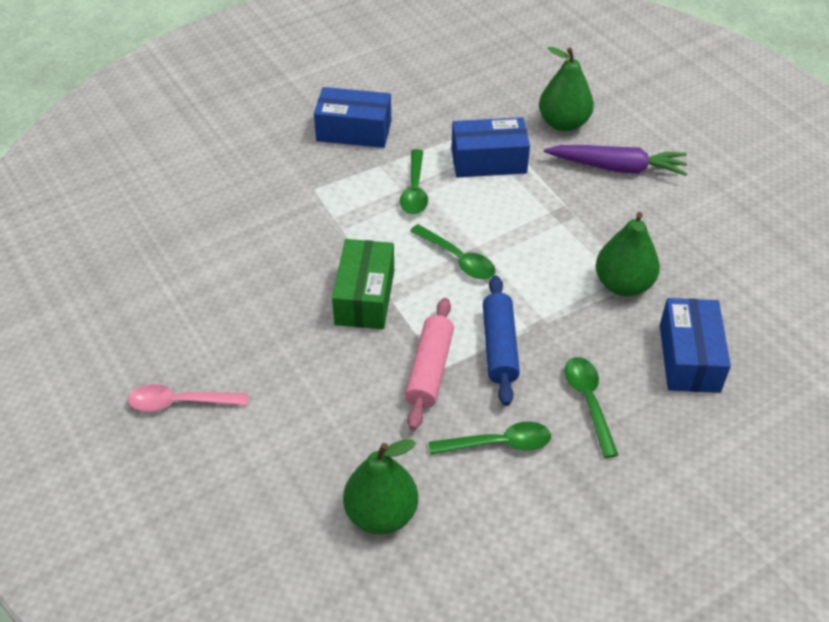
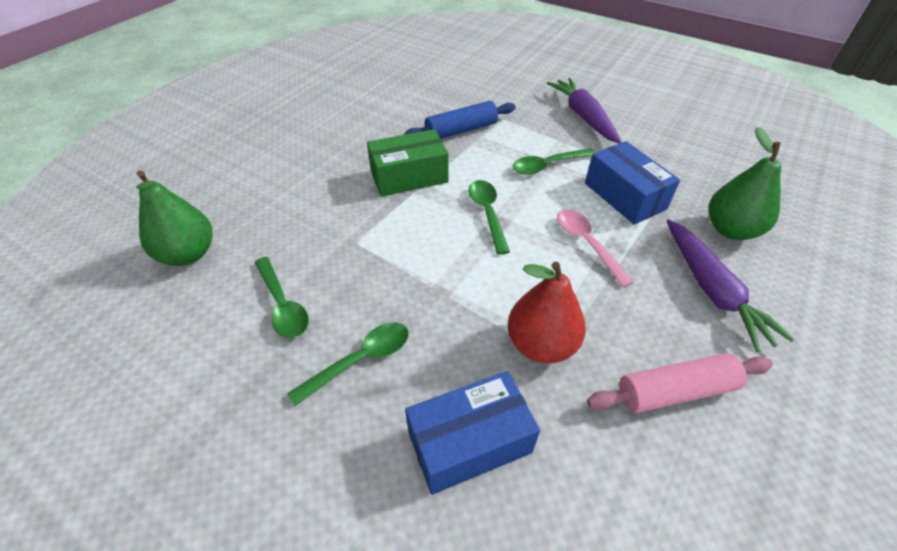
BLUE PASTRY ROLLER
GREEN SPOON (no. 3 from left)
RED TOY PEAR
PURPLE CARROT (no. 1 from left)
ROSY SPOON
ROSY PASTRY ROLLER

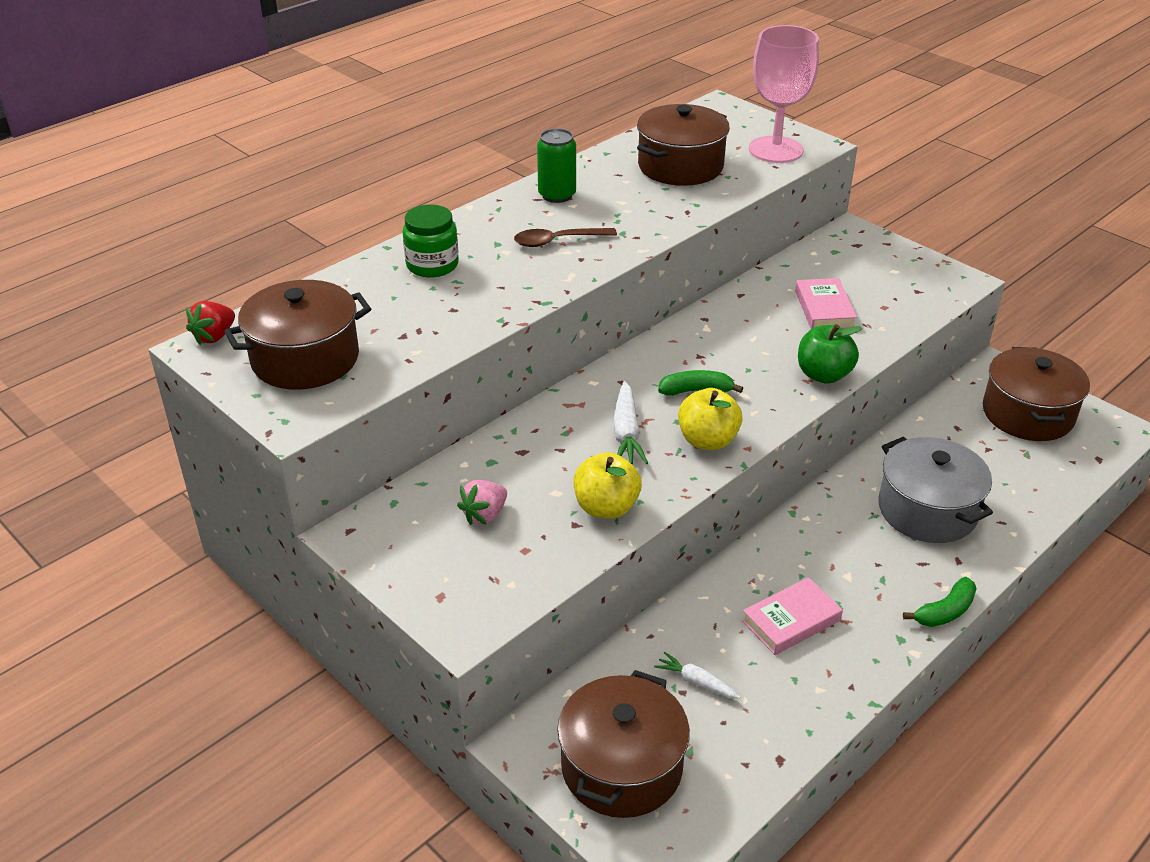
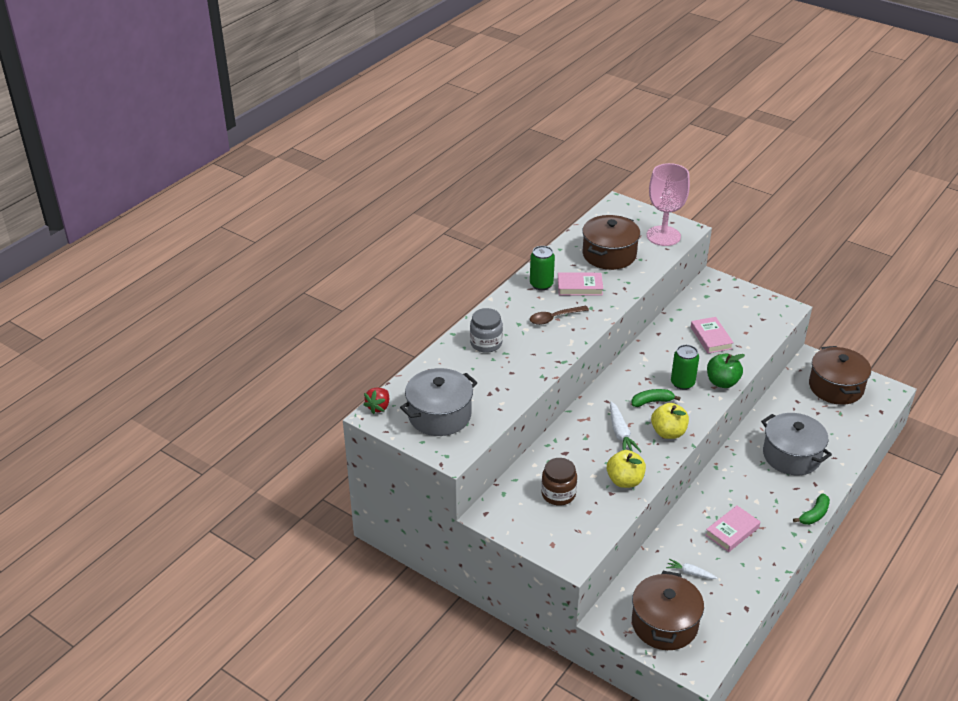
GREY POT (no. 1 from left)
GREY JAM JAR
RUSSET JAM JAR
ROSY BOOK (no. 1 from left)
GREEN TIN (no. 2 from left)

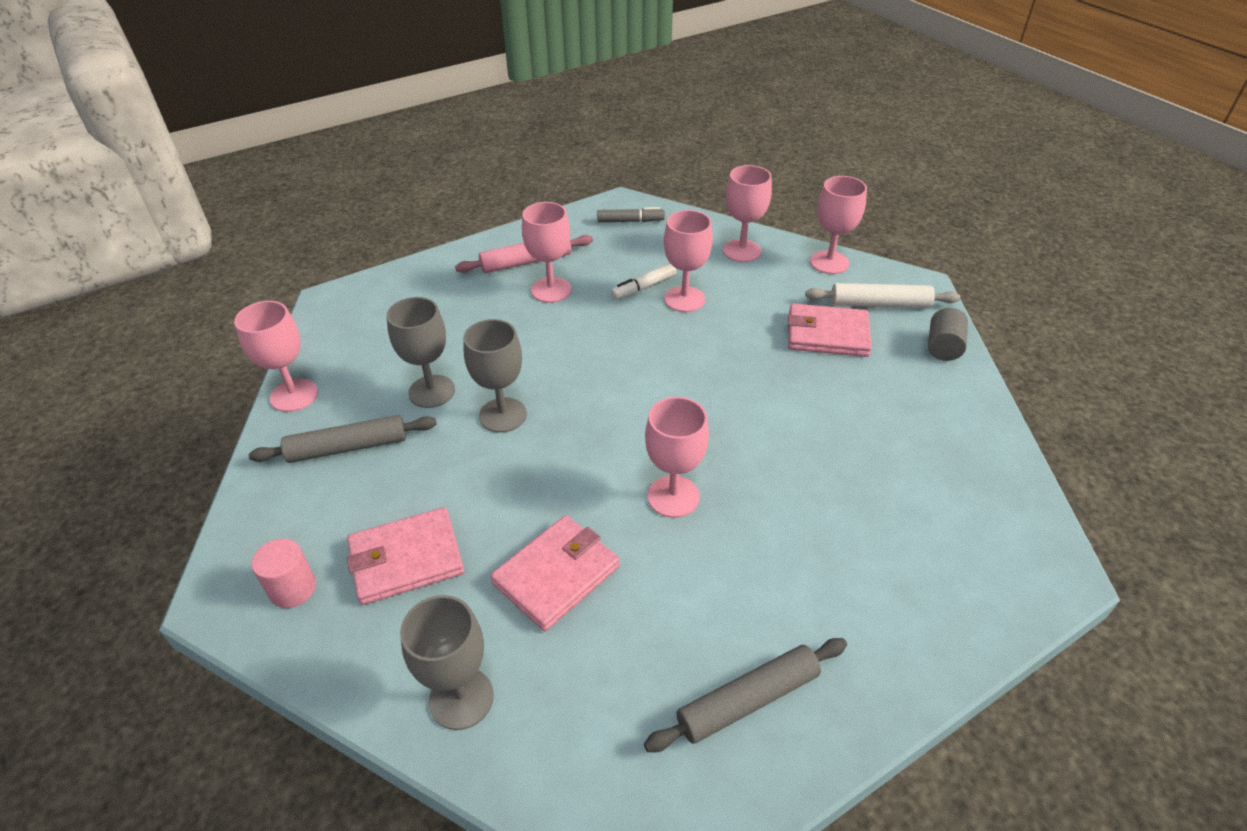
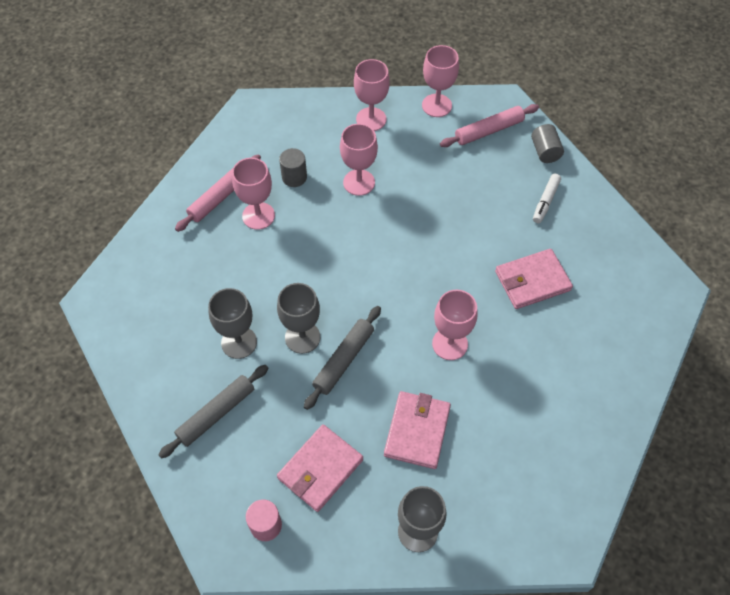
GREY SOLID CYLINDER (no. 1 from left)
GREY PASTRY ROLLER (no. 2 from left)
ROSY PASTRY ROLLER (no. 2 from left)
ROSY BILLFOLD (no. 3 from left)
WHITE FELT PEN
ROSY WINE GLASS (no. 1 from left in the first image)
GREY FELT PEN

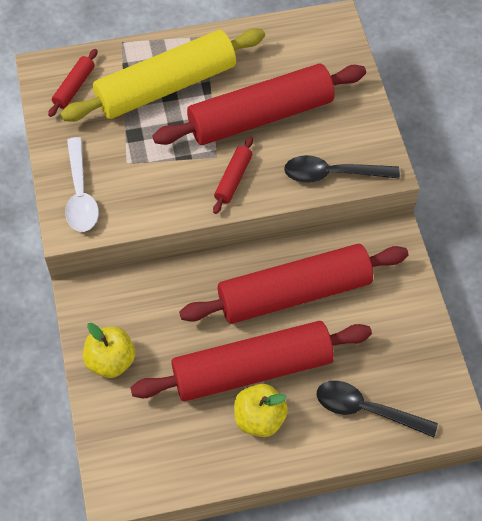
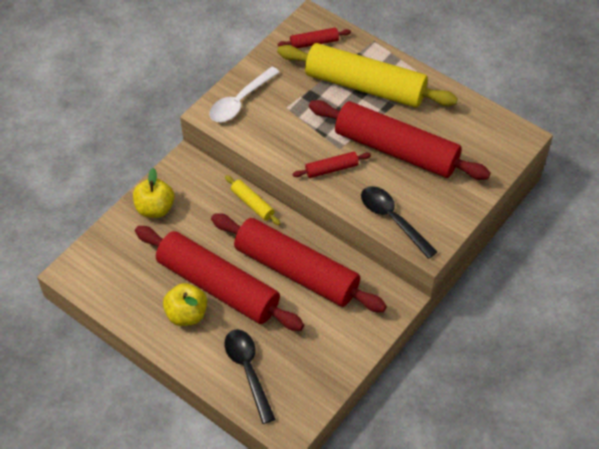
GOLDEN PASTRY ROLLER (no. 1 from left)

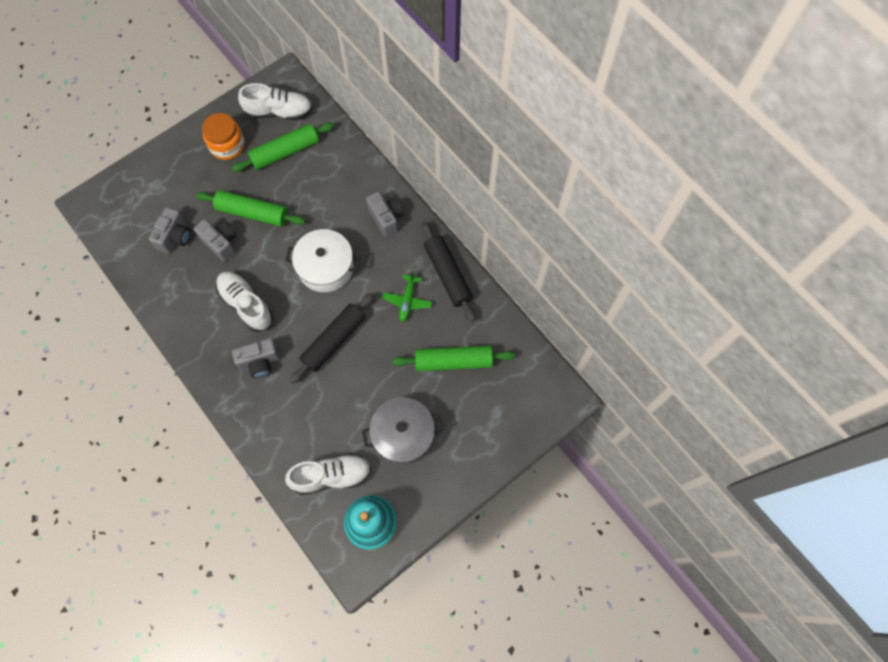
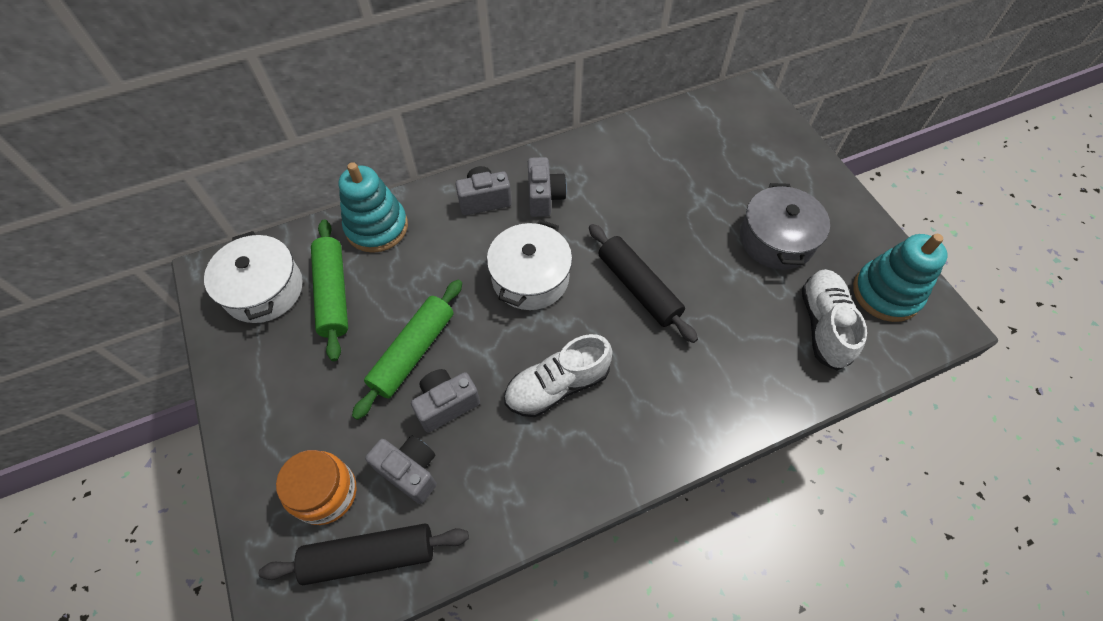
WHITE POT (no. 1 from left)
JET-BLACK PASTRY ROLLER (no. 1 from left)
BRIGHT ORANGE JAM JAR
AQUA STACKING RINGS (no. 1 from left)
GREY CAMERA (no. 4 from left)
GREEN TOY PLANE
GREEN PASTRY ROLLER (no. 3 from left in the first image)

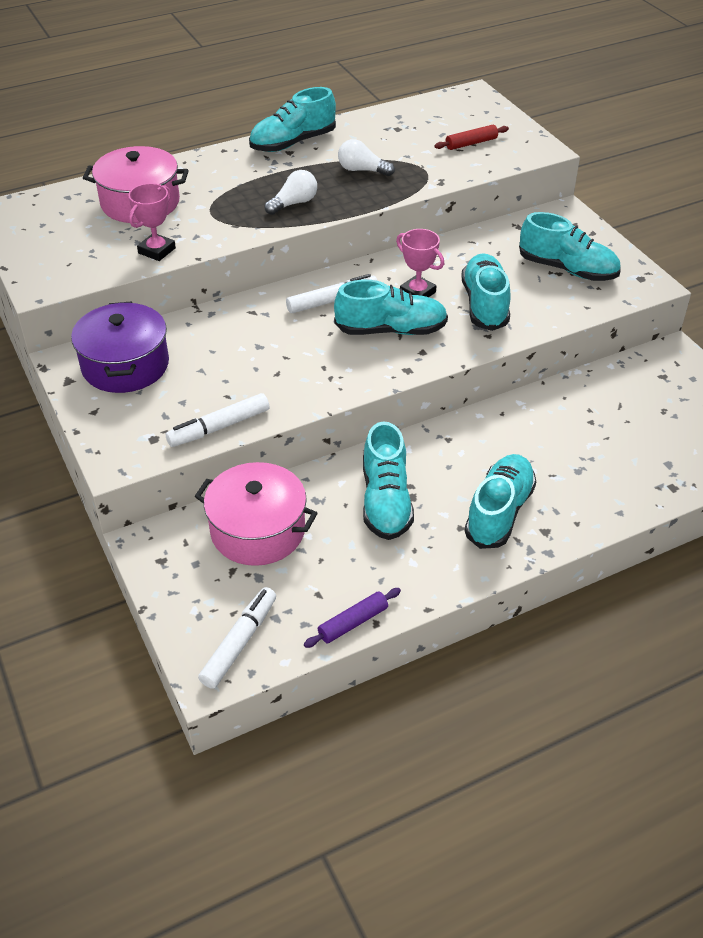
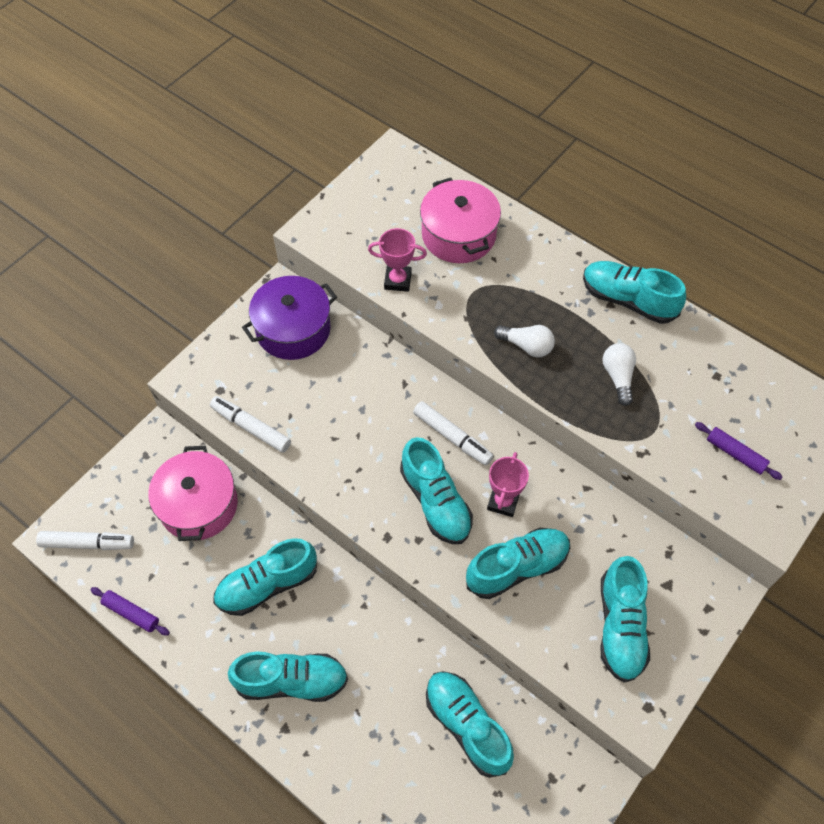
AQUA SNEAKER (no. 4 from left)
PURPLE PASTRY ROLLER (no. 2 from left)

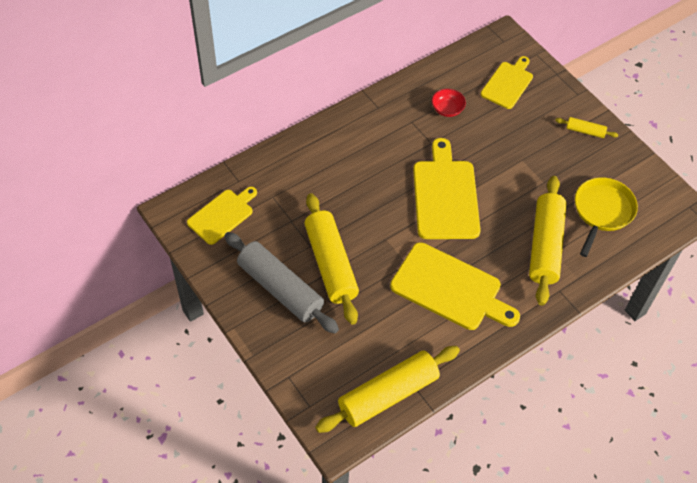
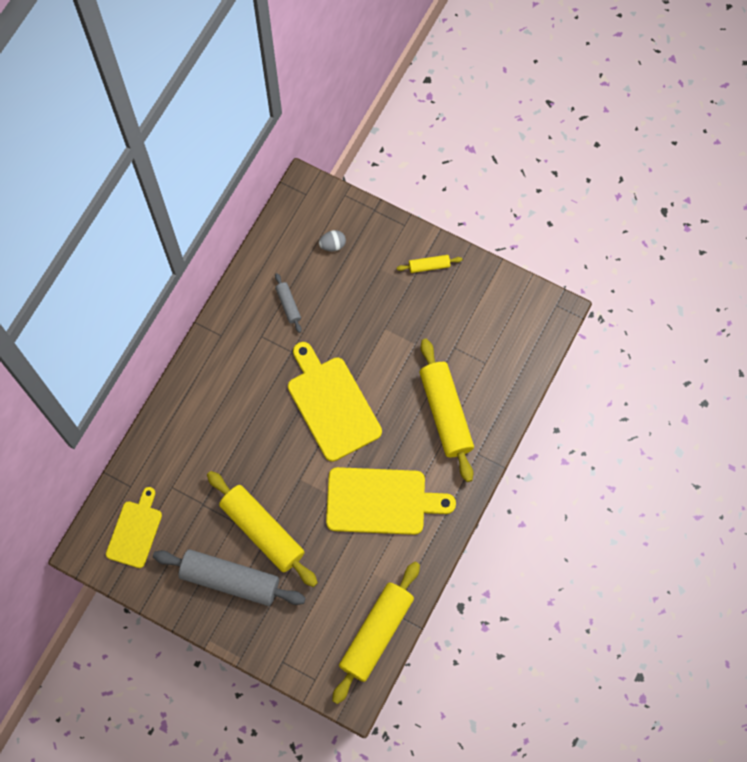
GREY PASTRY ROLLER (no. 2 from left)
GREY EGG SHAPE
GOLDEN SKILLET

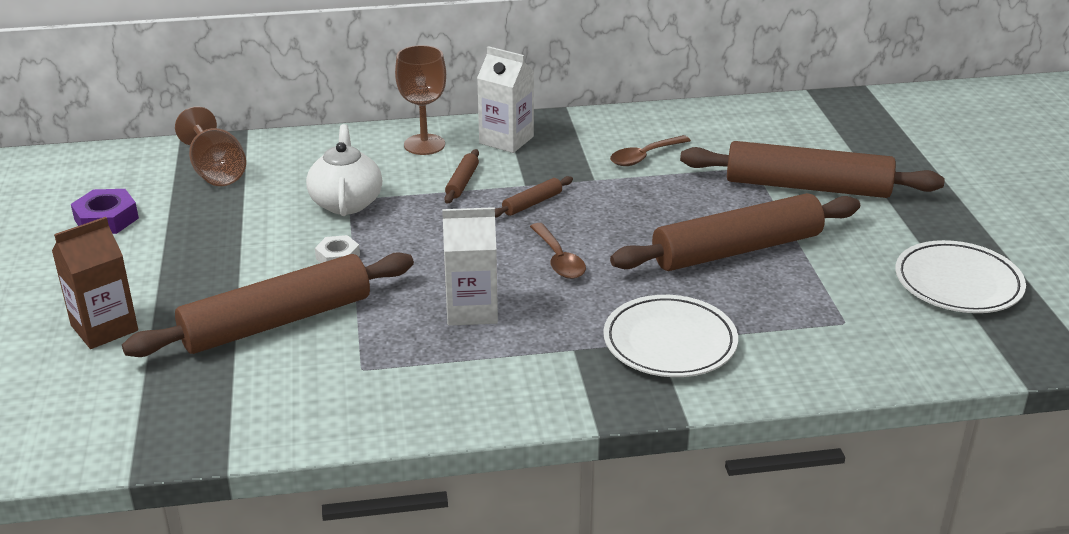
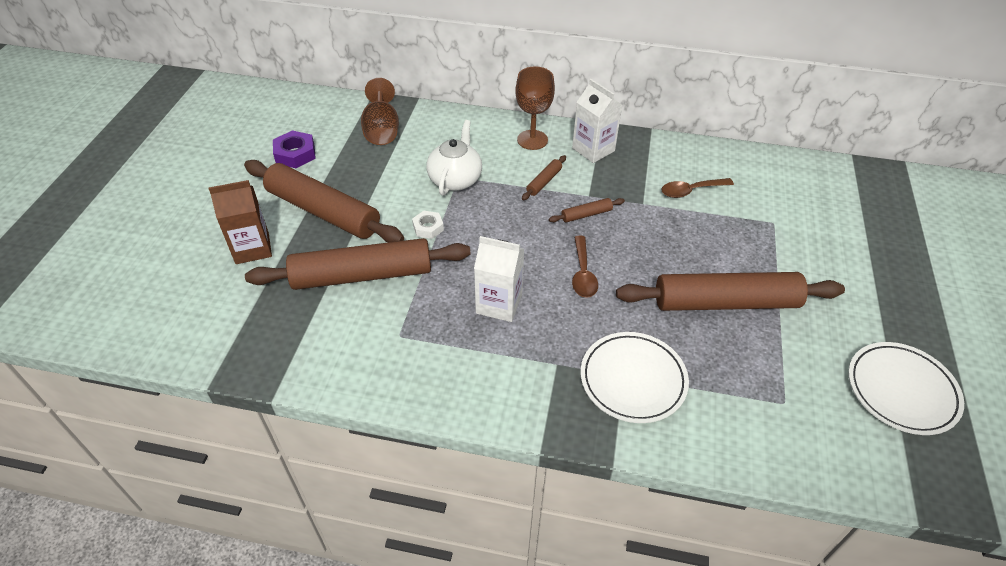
RUSSET PASTRY ROLLER (no. 1 from left)

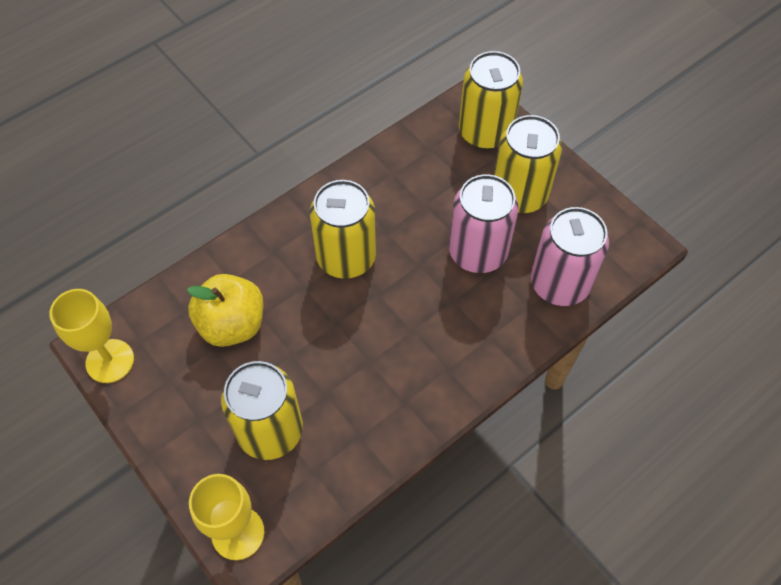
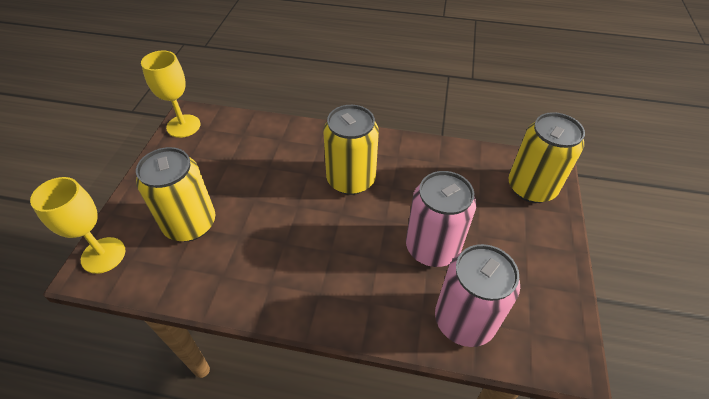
GOLDEN APPLE
GOLDEN TIN (no. 4 from left in the first image)

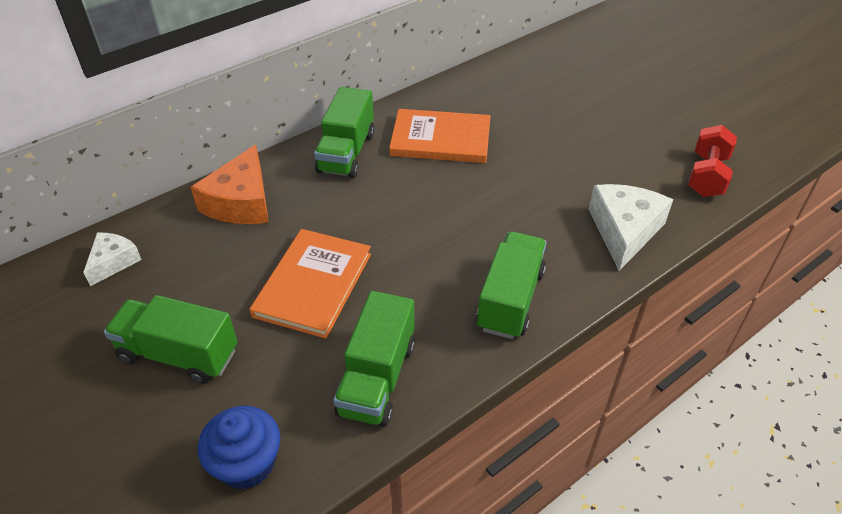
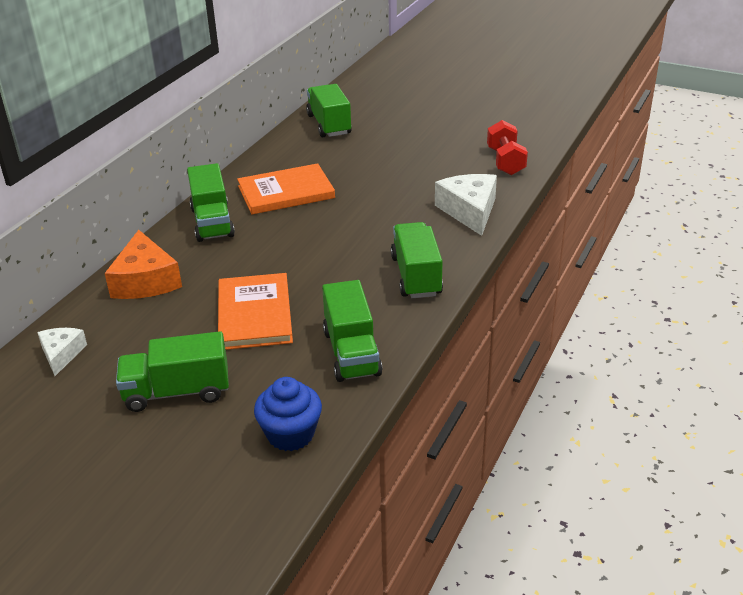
GREEN TRUCK (no. 3 from left)

